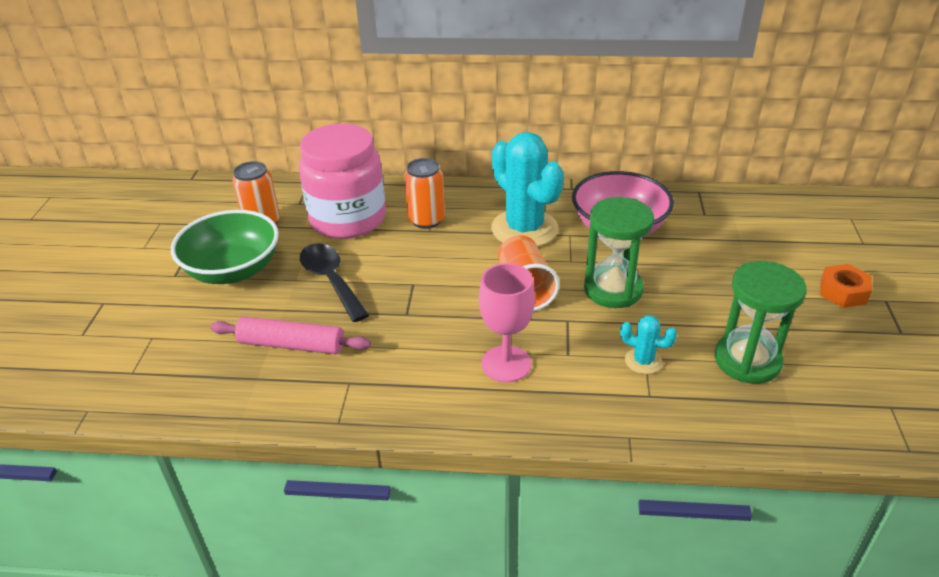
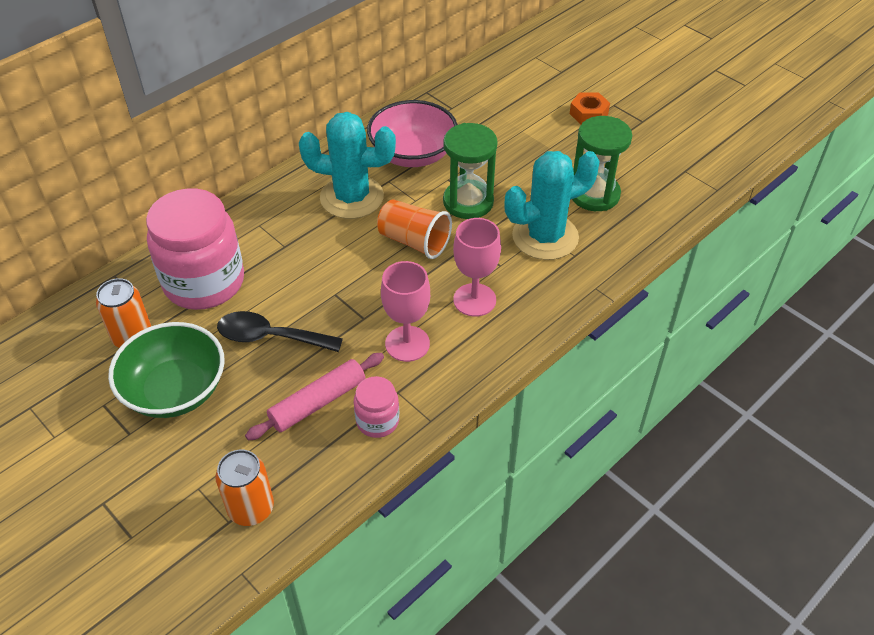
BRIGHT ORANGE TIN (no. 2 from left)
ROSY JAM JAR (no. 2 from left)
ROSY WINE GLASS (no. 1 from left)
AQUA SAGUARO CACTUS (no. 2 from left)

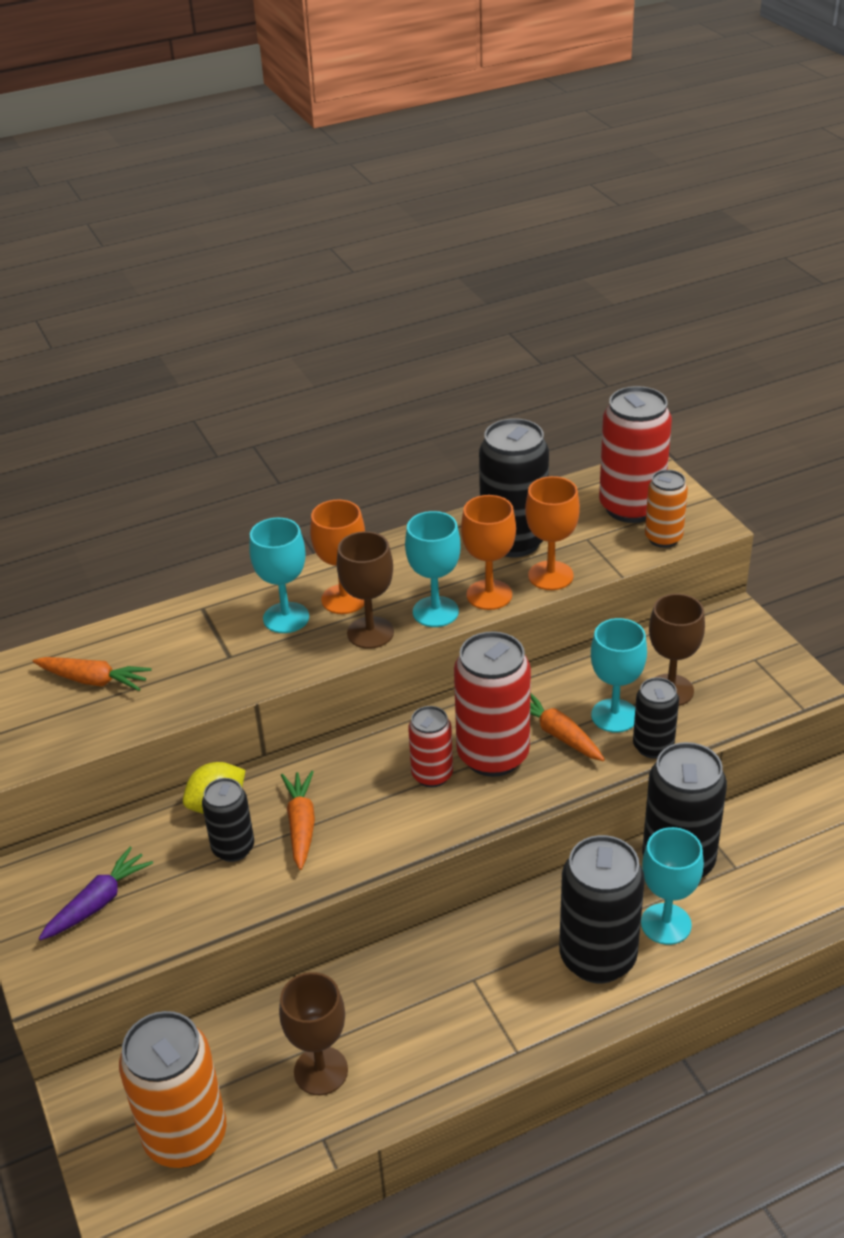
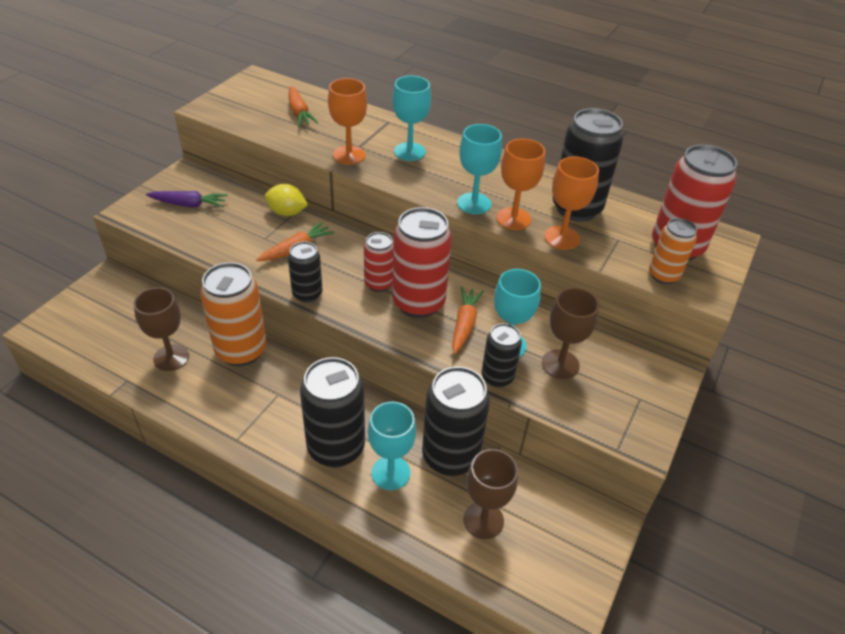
BRIGHT ORANGE TIN (no. 1 from left)
JET-BLACK TIN (no. 1 from left)
BRIGHT ORANGE WINE GLASS (no. 1 from left)
RUSSET WINE GLASS (no. 2 from left)

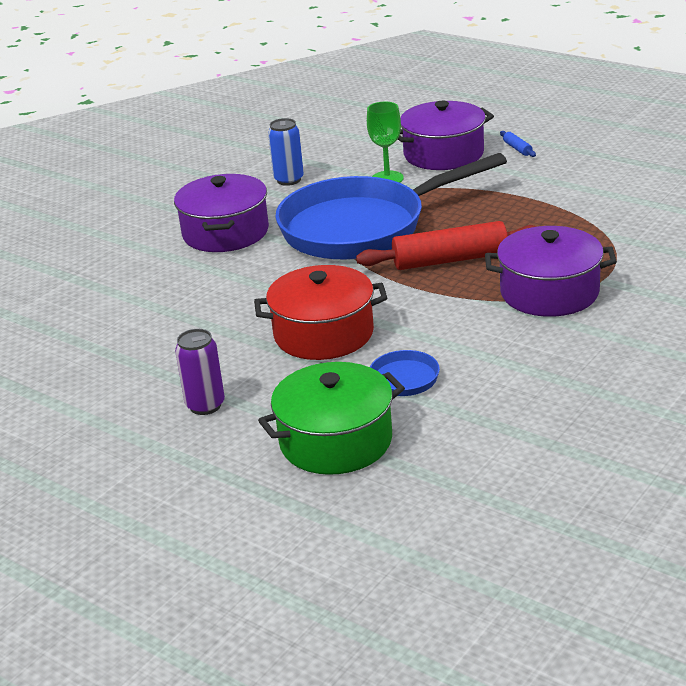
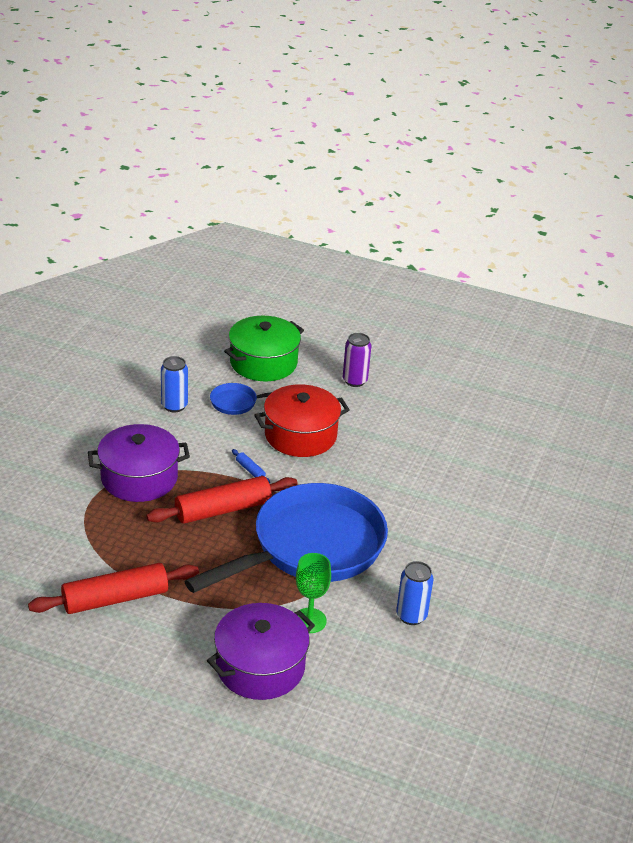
RED PASTRY ROLLER (no. 1 from left)
BLUE TIN (no. 1 from left)
BLUE PASTRY ROLLER
PURPLE POT (no. 1 from left in the first image)

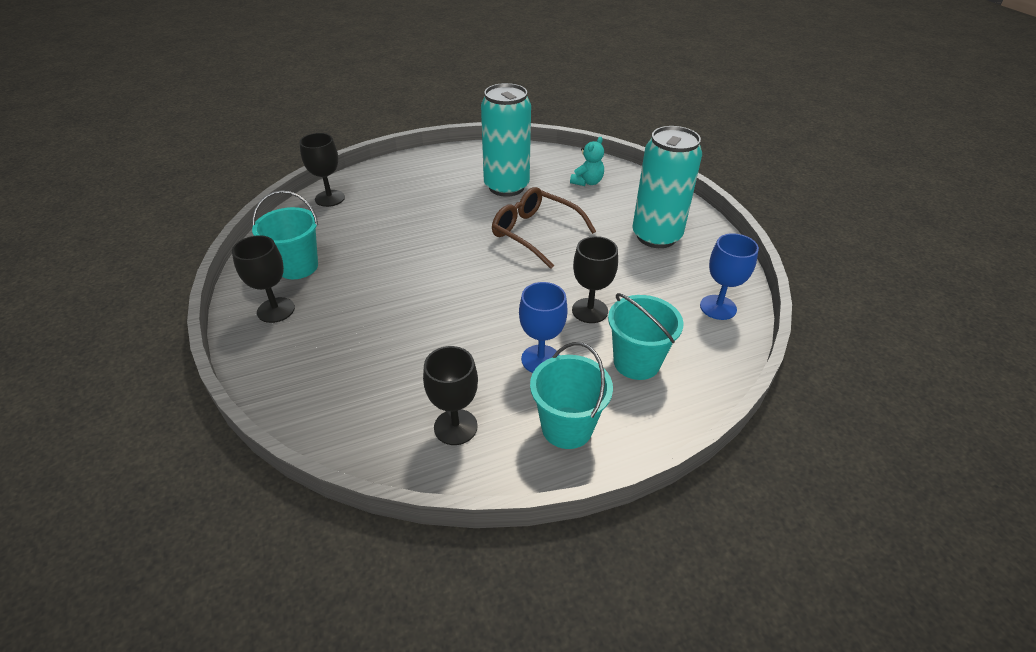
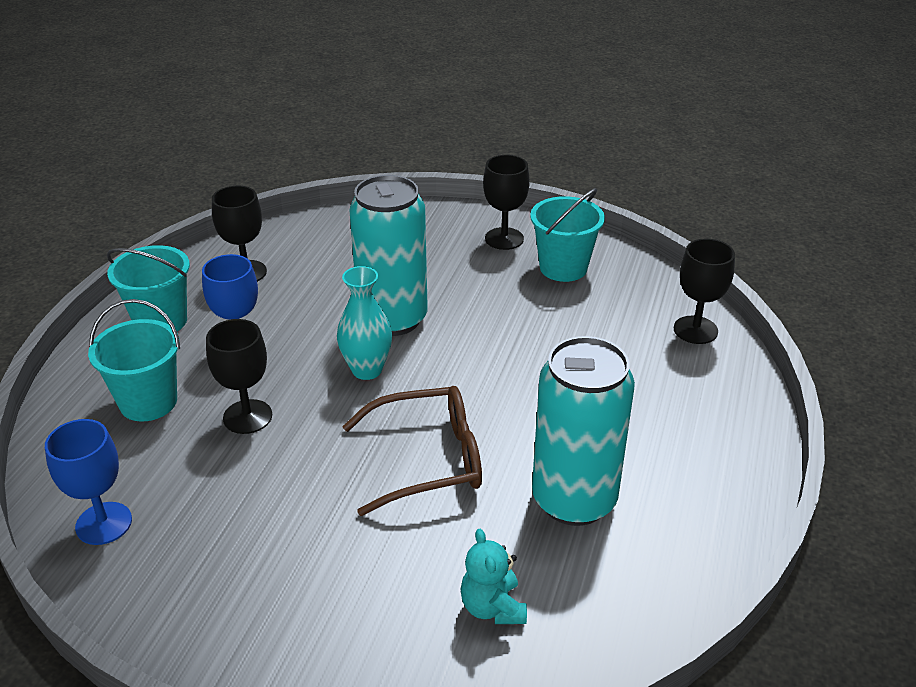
AQUA TALL VASE
AQUA TIN (no. 1 from left)

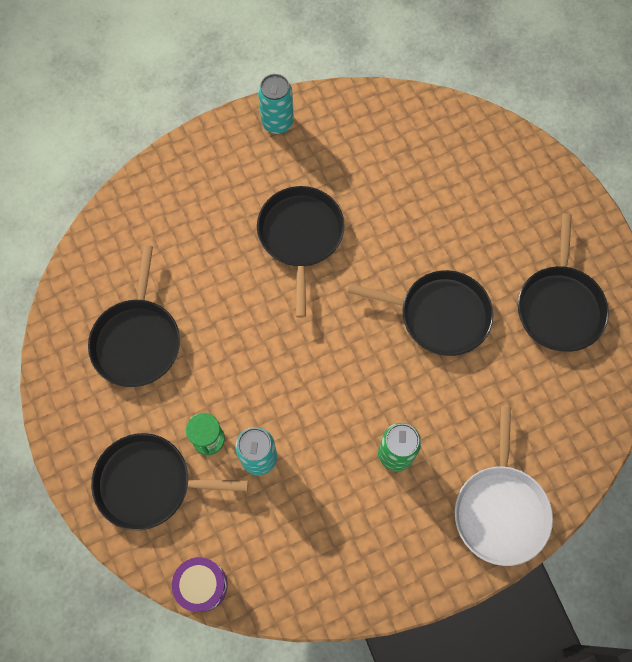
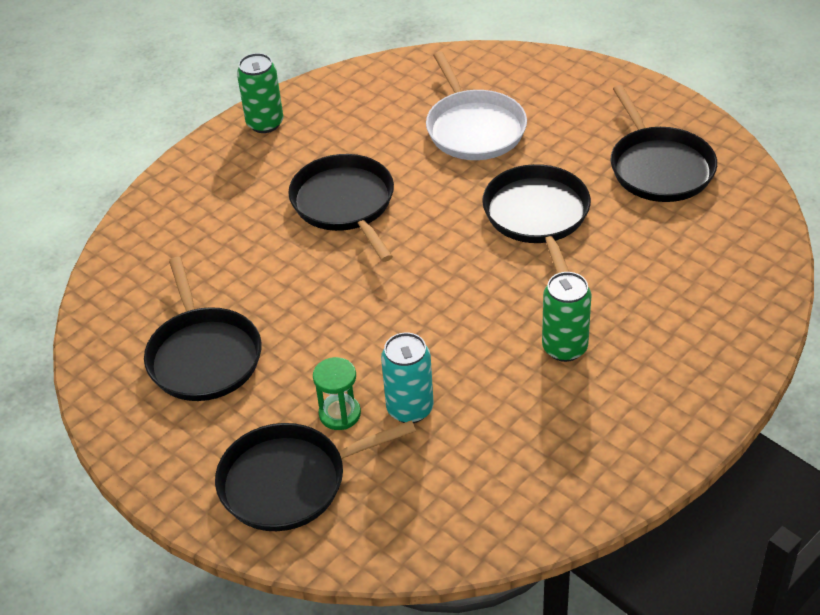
GREEN TIN (no. 1 from left)
WHITE SKILLET
JET-BLACK SKILLET (no. 4 from left)
PURPLE SNARE DRUM

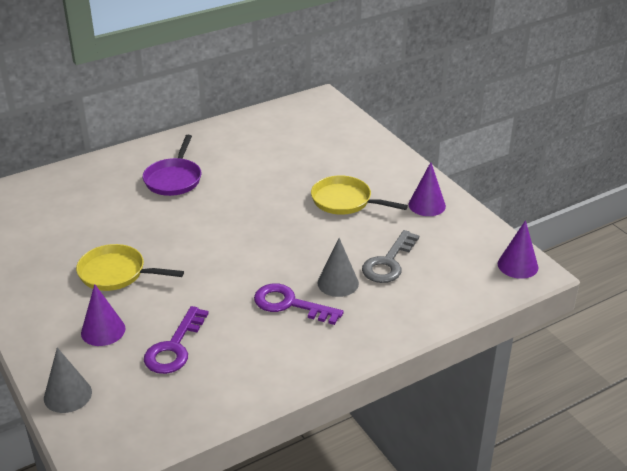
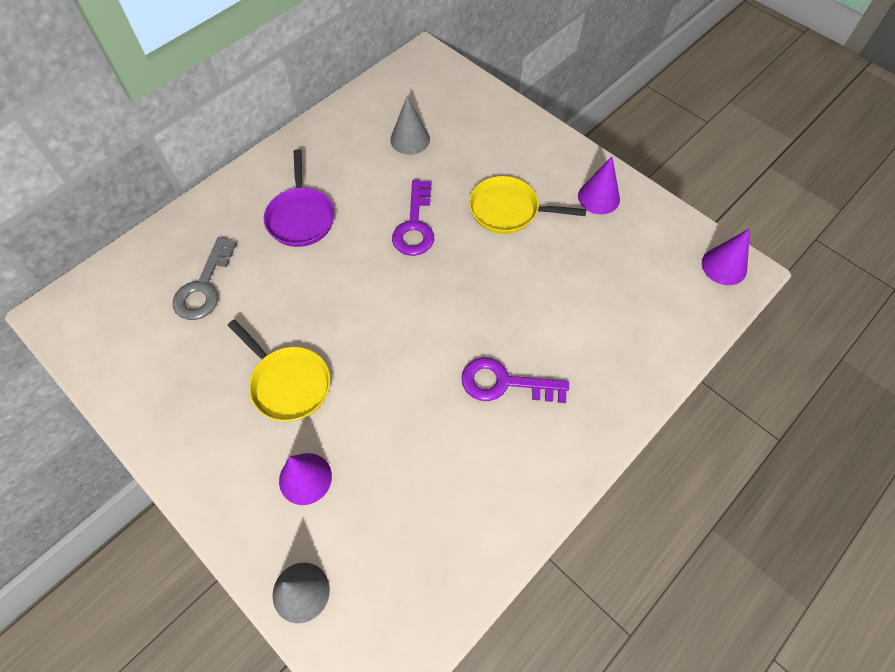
GREY DOOR KEY
GOLDEN SKILLET (no. 1 from left)
GREY CONE (no. 2 from left)
PURPLE DOOR KEY (no. 1 from left)

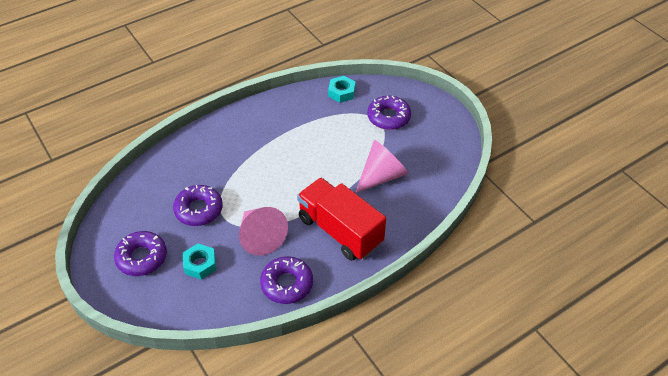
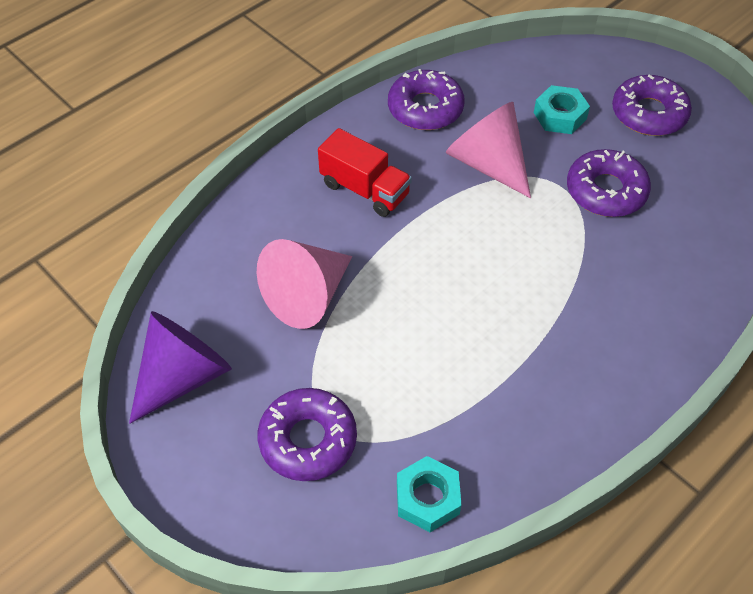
PURPLE CONE
RED TRUCK

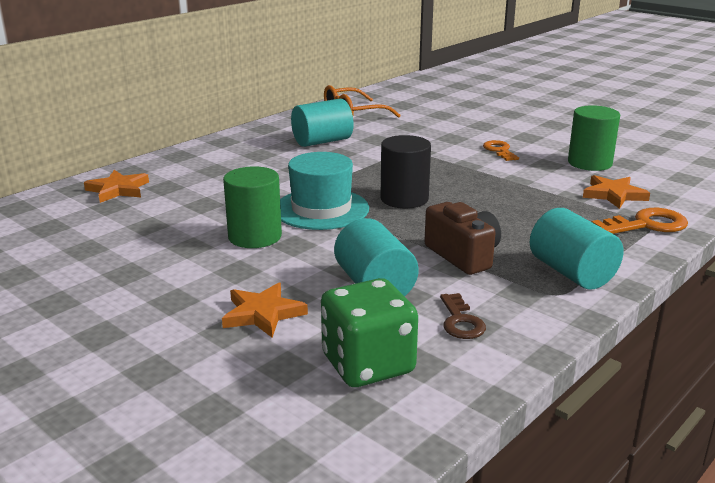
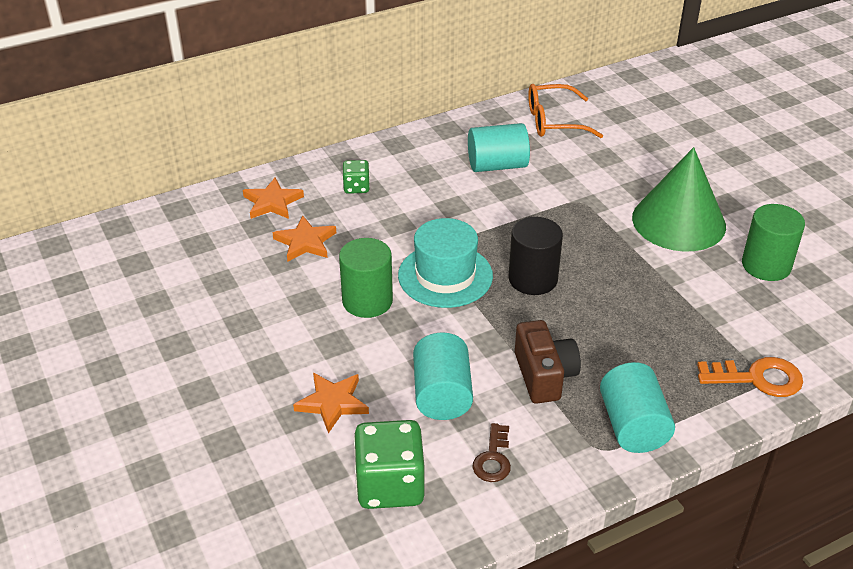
BRIGHT ORANGE STAR (no. 2 from left)
GREEN GAME DIE (no. 1 from left)
GREEN CONE

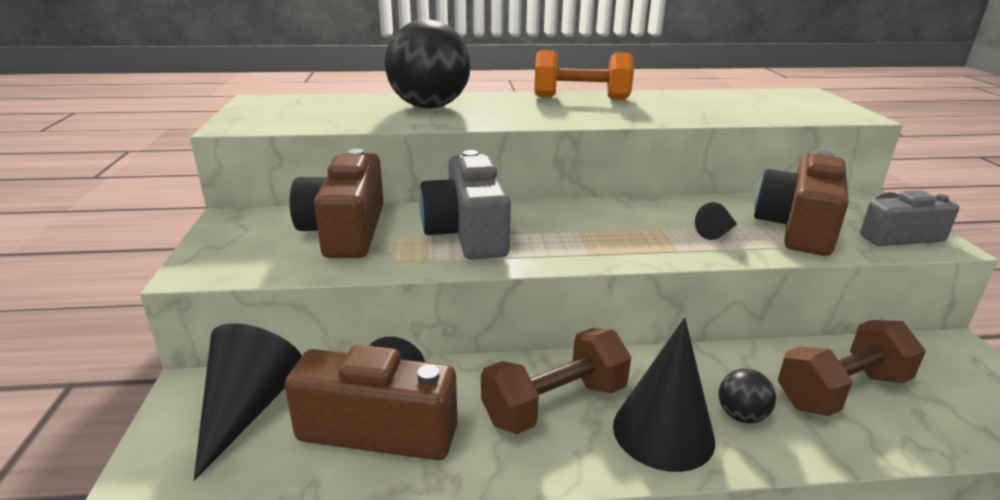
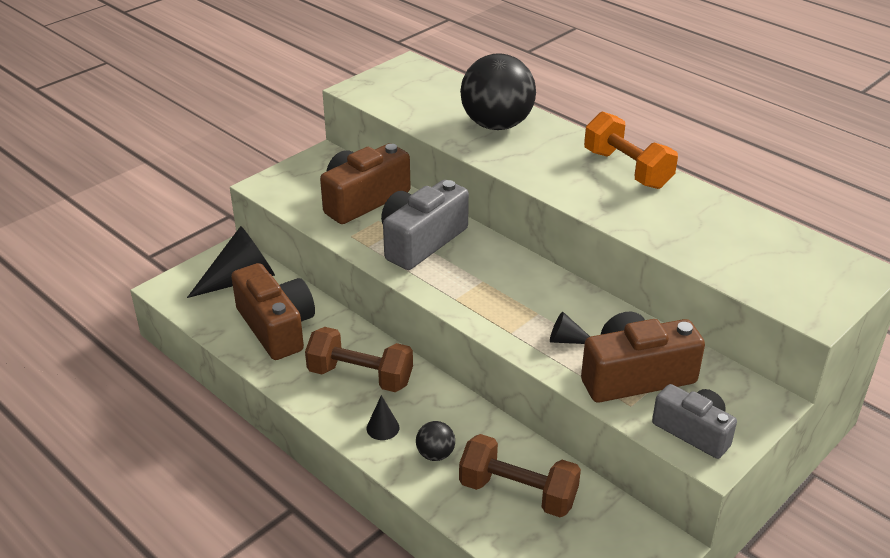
JET-BLACK CONE (no. 2 from left)

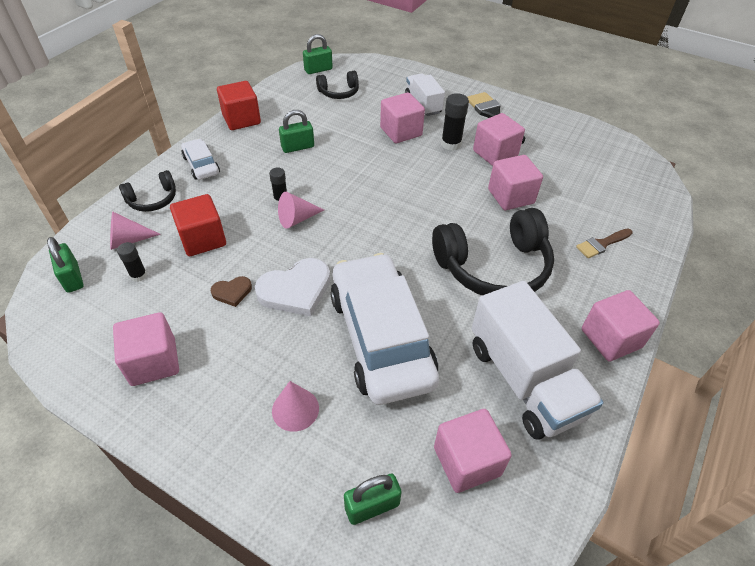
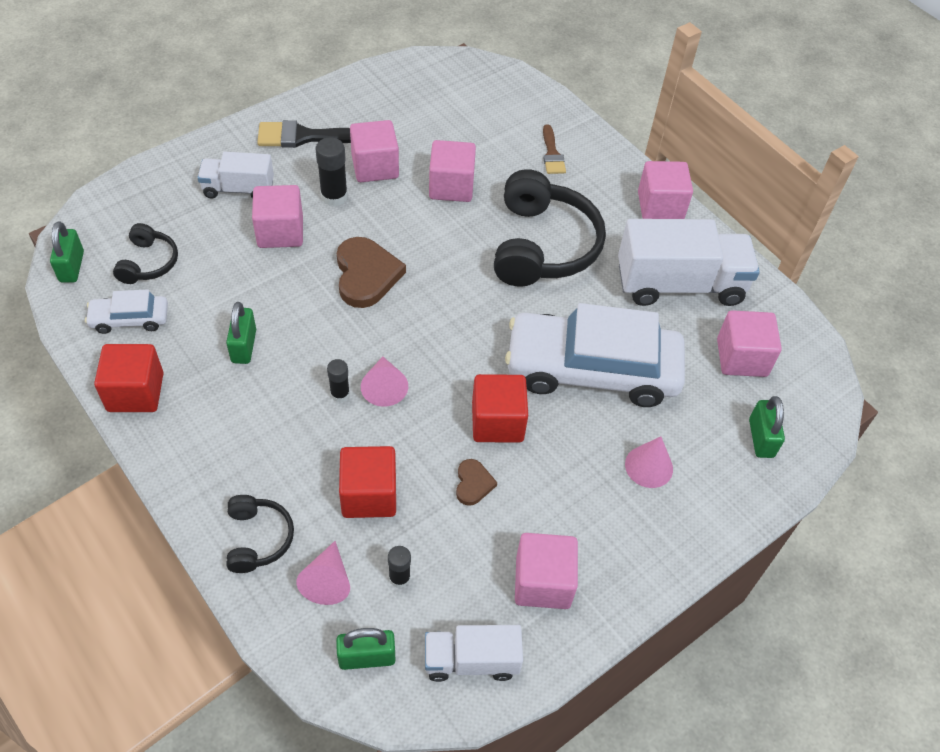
WHITE TOY CAR (no. 1 from left)
RUSSET HEART SHAPE (no. 1 from left)
WHITE TRUCK (no. 2 from left)
RED CUBE (no. 3 from left)

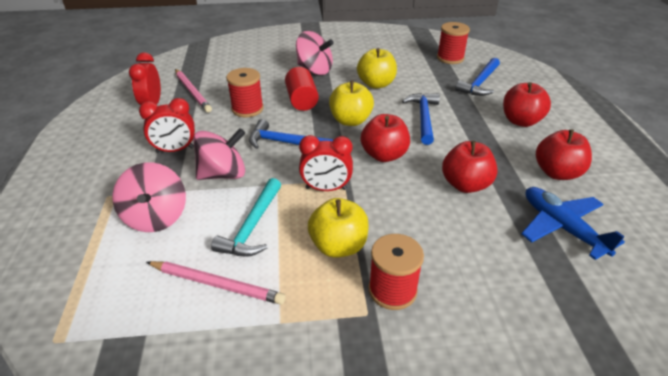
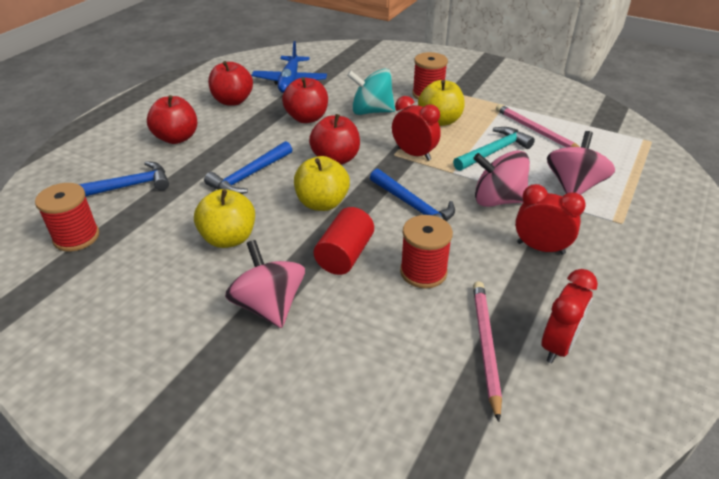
AQUA WHIRLIGIG

